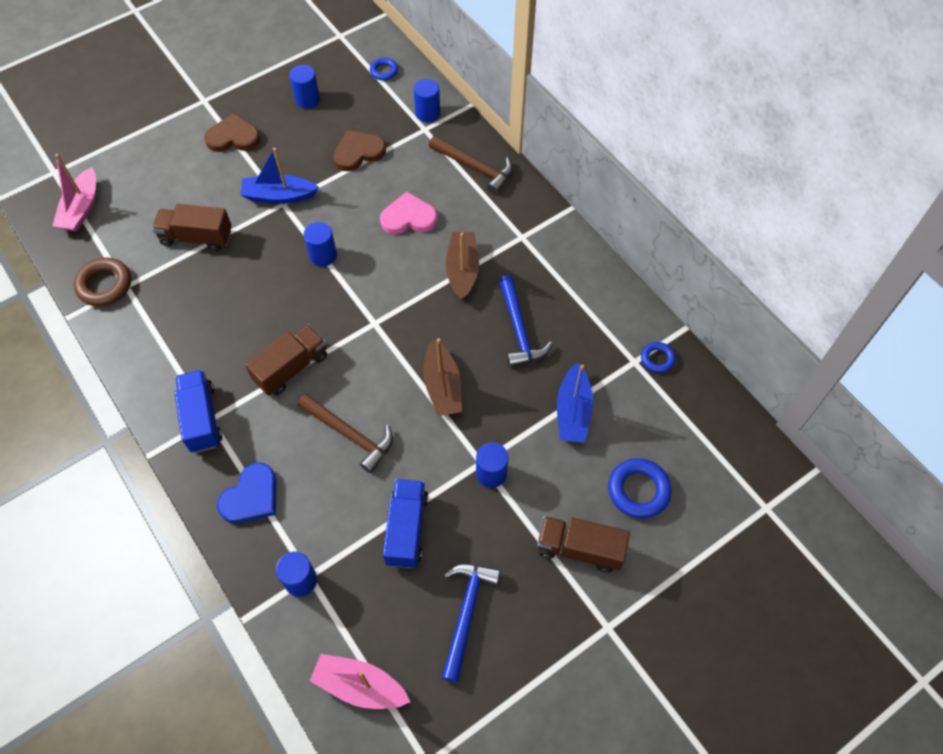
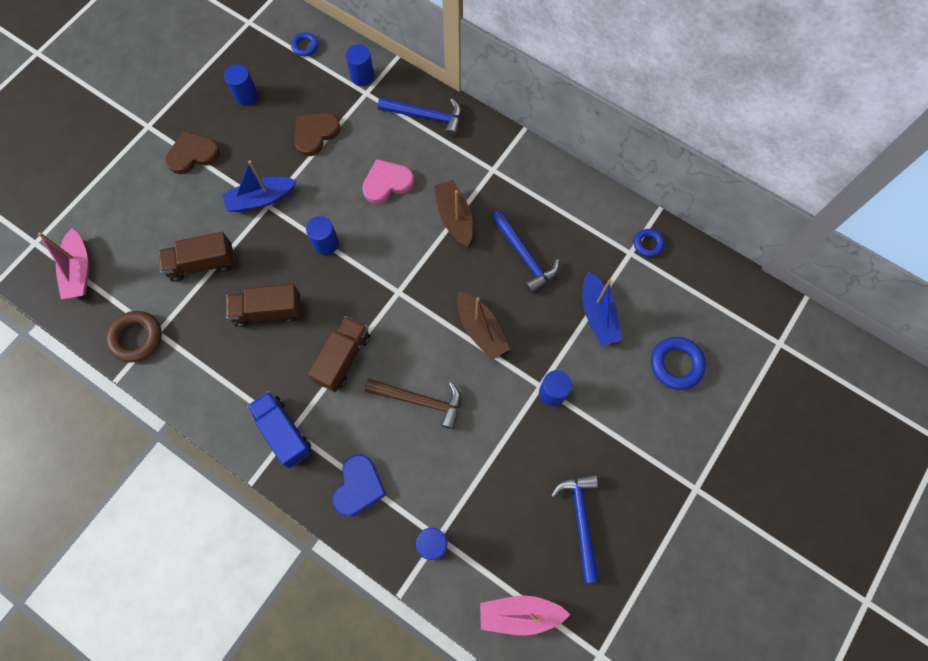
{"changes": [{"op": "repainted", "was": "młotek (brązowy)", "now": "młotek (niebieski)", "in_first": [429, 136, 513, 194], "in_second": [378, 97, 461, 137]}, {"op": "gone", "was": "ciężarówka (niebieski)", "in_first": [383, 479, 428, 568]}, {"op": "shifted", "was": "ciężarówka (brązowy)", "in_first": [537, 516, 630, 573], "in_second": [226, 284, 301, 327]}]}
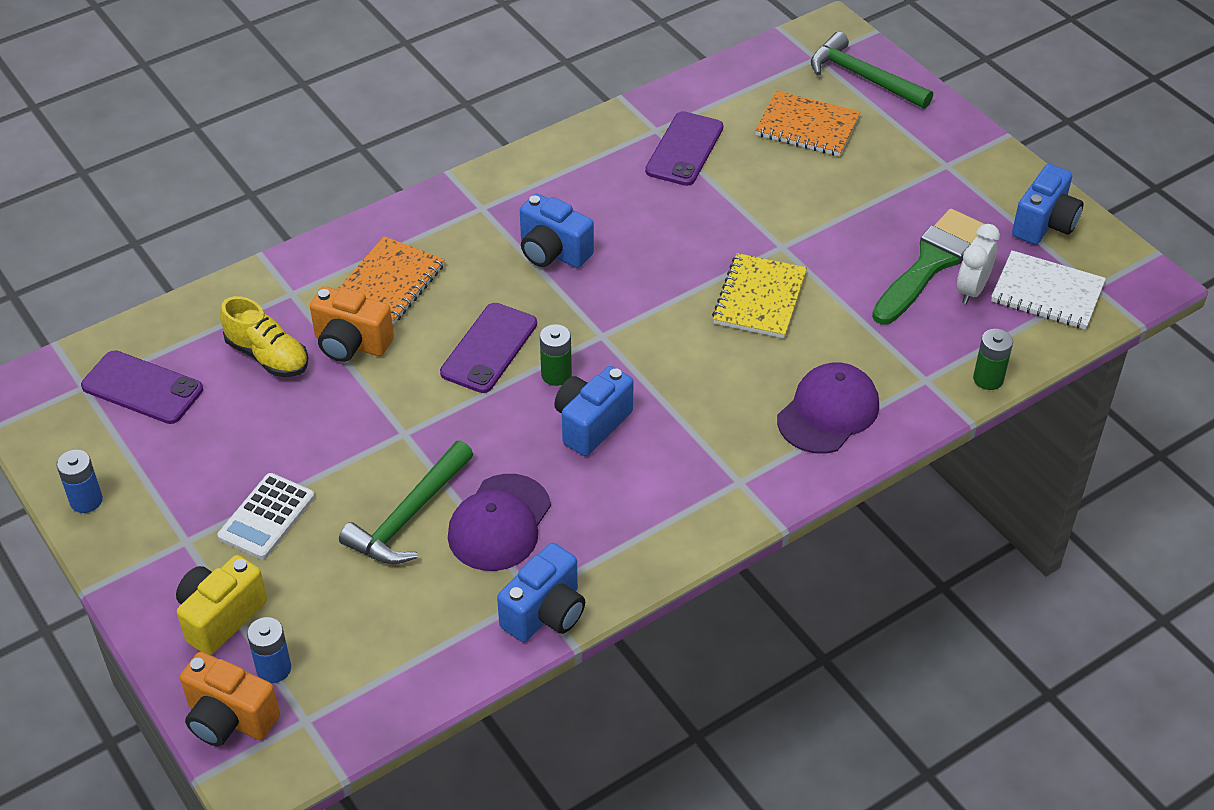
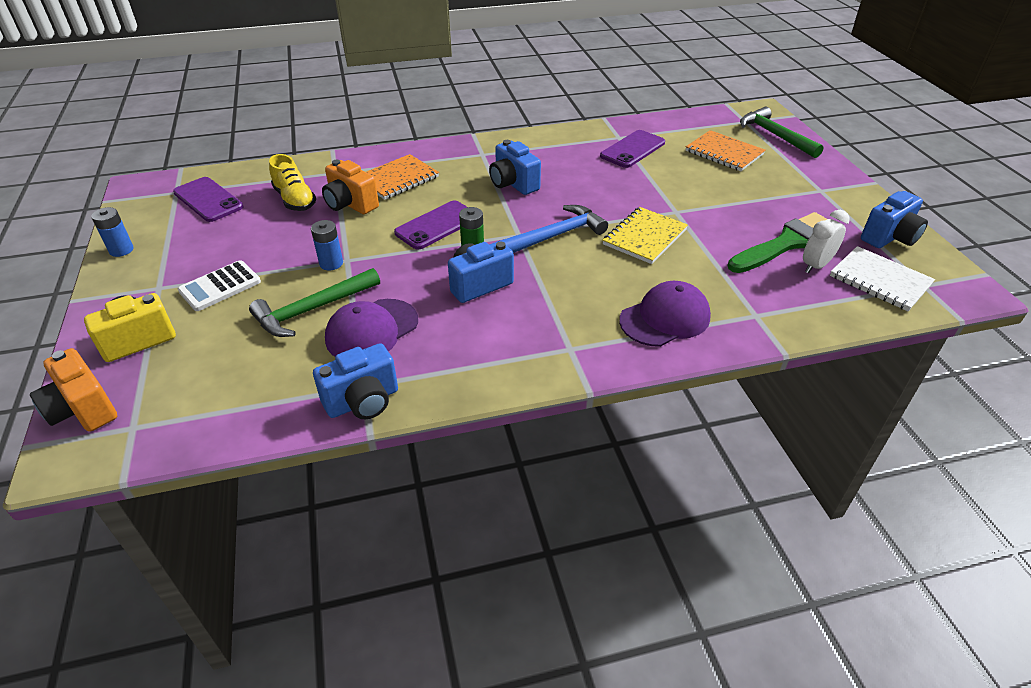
{"changes": [{"op": "gone", "was": "bateria (zielony)", "in_first": [973, 329, 1013, 390]}, {"op": "shifted", "was": "bateria (niebieski)", "in_first": [247, 617, 291, 683], "in_second": [311, 220, 343, 270]}, {"op": "new", "now": "młotek (niebieski)", "in_second": [500, 205, 608, 253]}]}
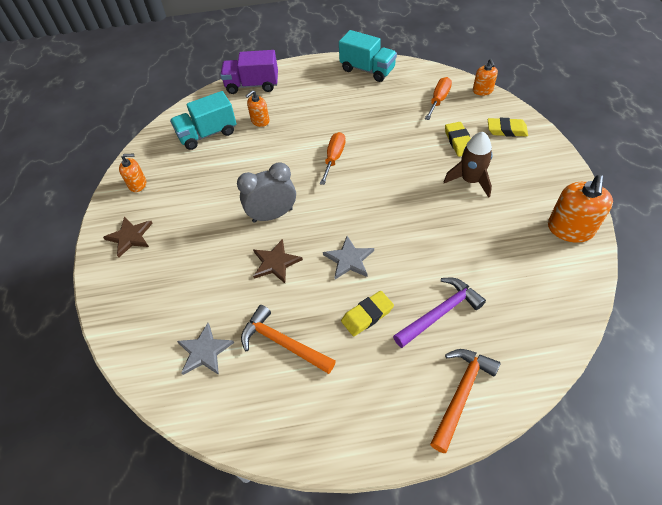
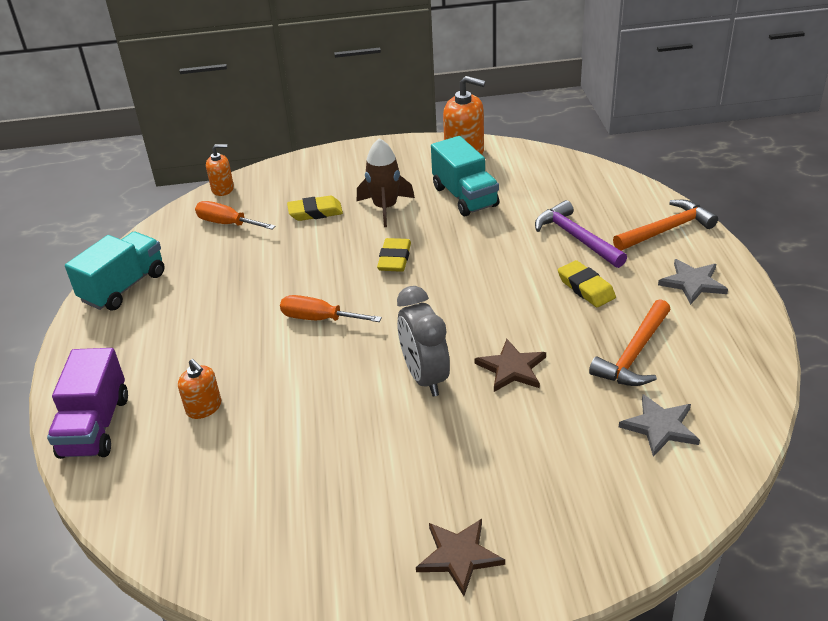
{"changes": [{"op": "shifted", "was": "ciężarówka (turkusowy)", "in_first": [170, 91, 237, 150], "in_second": [431, 136, 499, 216]}, {"op": "shifted", "was": "gumka do mazania (żółty)", "in_first": [488, 118, 528, 137], "in_second": [377, 238, 411, 272]}, {"op": "gone", "was": "dozownik mydła (pomarańczowy)", "in_first": [119, 154, 146, 192]}, {"op": "shifted", "was": "gwiazda (szary)", "in_first": [323, 236, 374, 279], "in_second": [658, 259, 728, 305]}, {"op": "rotated", "was": "młotek (pomarańczowy)", "in_first": [430, 349, 501, 453], "in_second": [613, 200, 718, 251], "clockwise": 120}]}
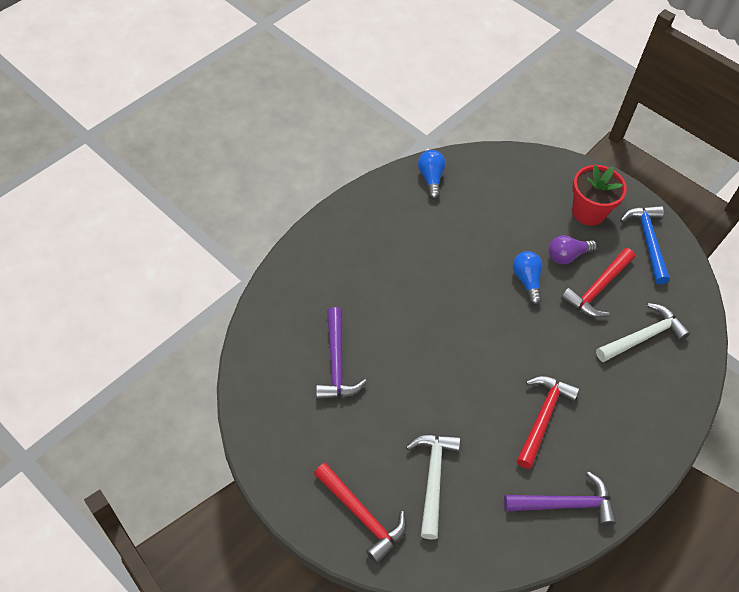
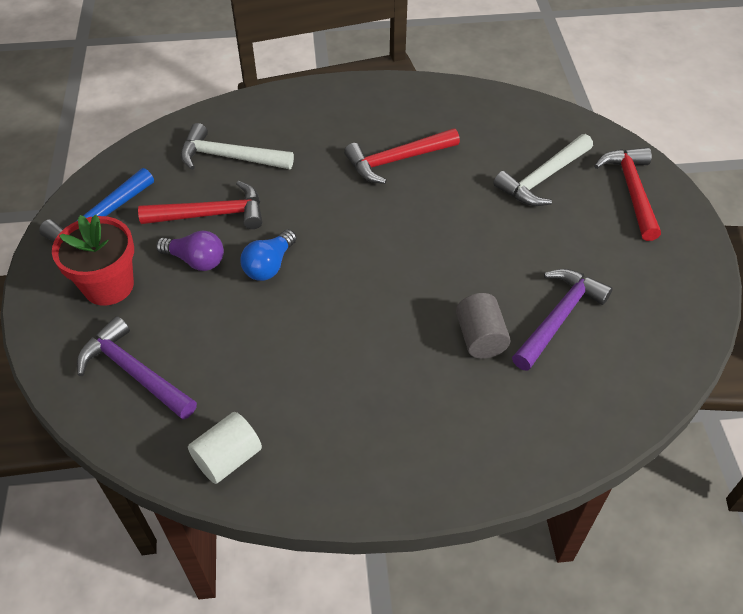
{"changes": [{"op": "swapped", "was": "żarówka (niebieski)", "now": "walec (biały)", "in_first": [418, 150, 445, 199], "in_second": [188, 412, 262, 484]}, {"op": "shifted", "was": "młotek (fioletowy)", "in_first": [504, 472, 617, 526], "in_second": [77, 316, 197, 420]}, {"op": "new", "now": "walec (szary)", "in_second": [456, 293, 511, 359]}]}
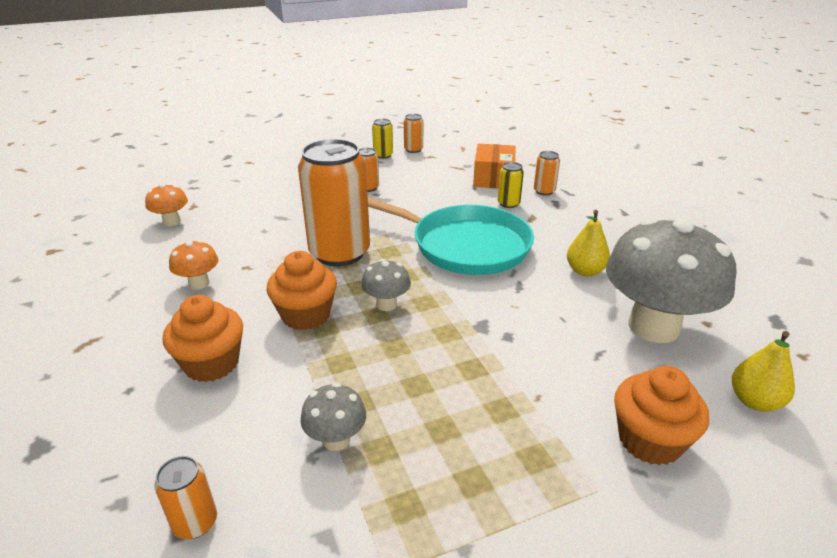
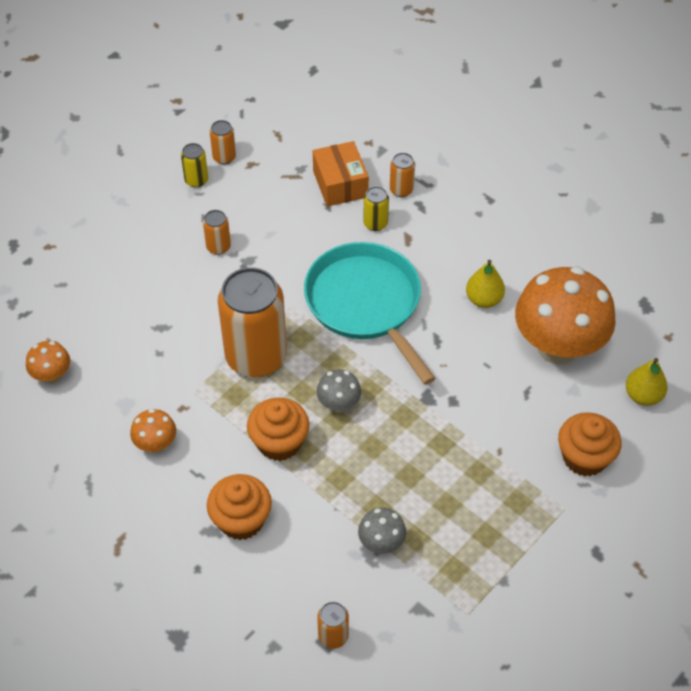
{"changes": [{"op": "rotated", "was": "patelnia (turkusowy)", "in_first": [368, 197, 534, 275], "in_second": [304, 242, 436, 385], "clockwise": -120}, {"op": "repainted", "was": "grzyb (szary)", "now": "grzyb (pomarańczowy)", "in_first": [606, 218, 737, 343], "in_second": [515, 267, 616, 364]}]}
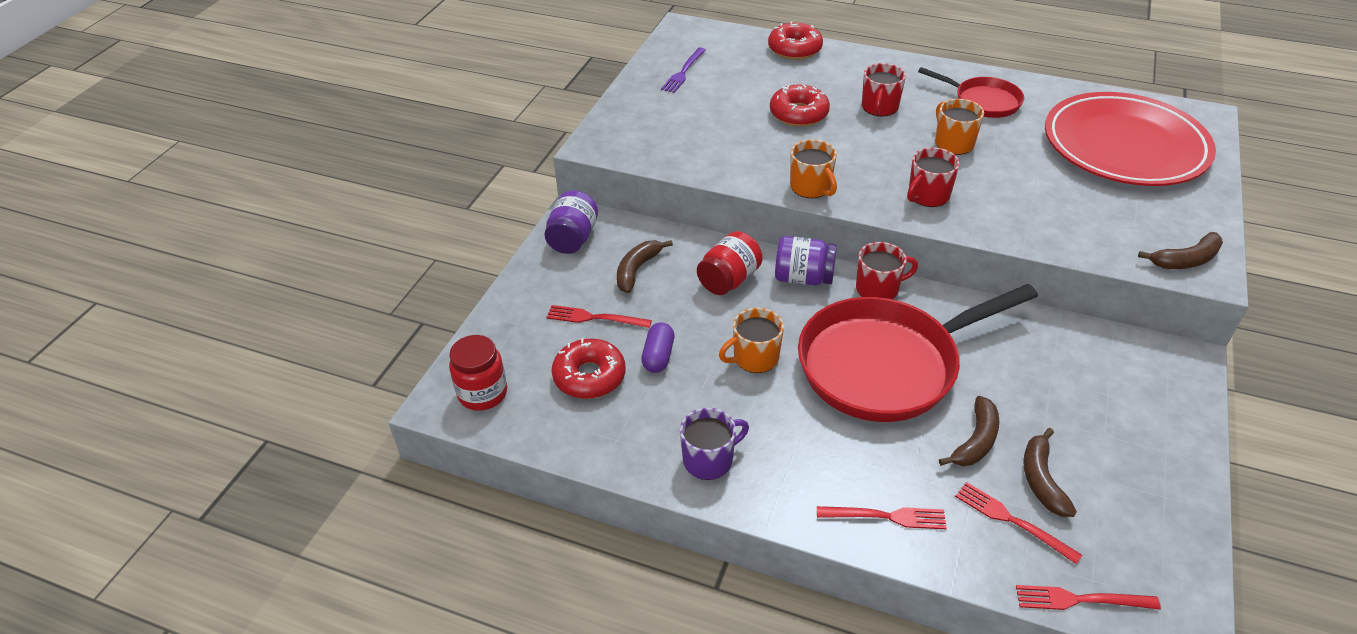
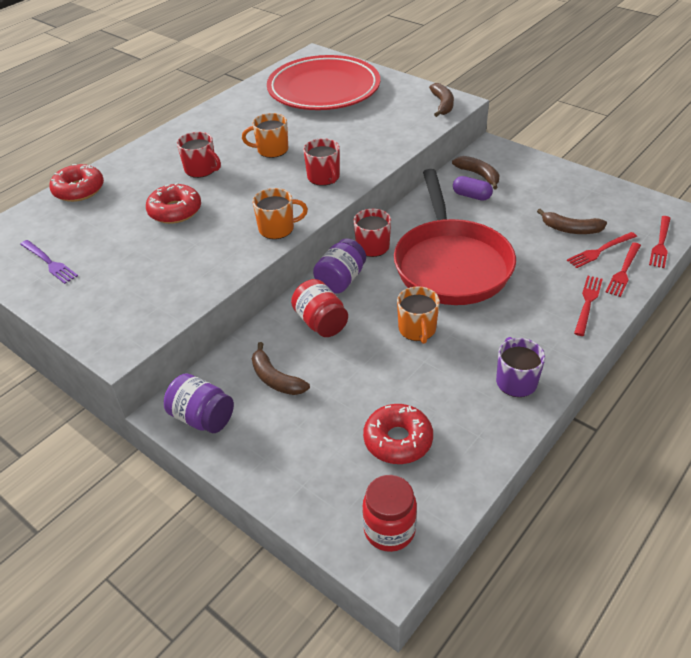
{"changes": [{"op": "gone", "was": "patelnia (czerwony)", "in_first": [918, 67, 1024, 118]}, {"op": "shifted", "was": "widelec (czerwony)", "in_first": [546, 305, 652, 328], "in_second": [606, 242, 641, 297]}, {"op": "shifted", "was": "kapsułka (fioletowy)", "in_first": [641, 323, 674, 373], "in_second": [453, 176, 493, 201]}, {"op": "shifted", "was": "banan (brązowy)", "in_first": [939, 396, 999, 466], "in_second": [452, 156, 499, 189]}]}
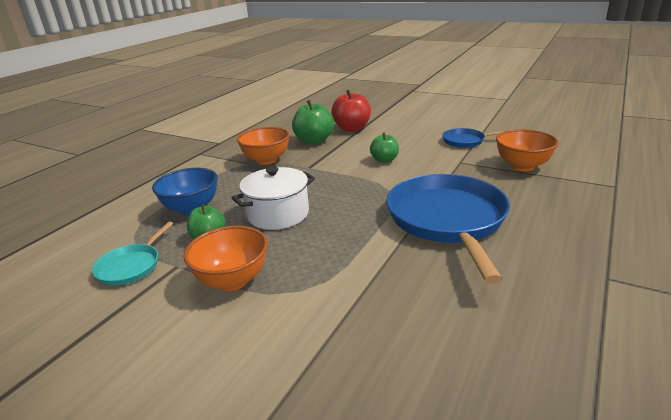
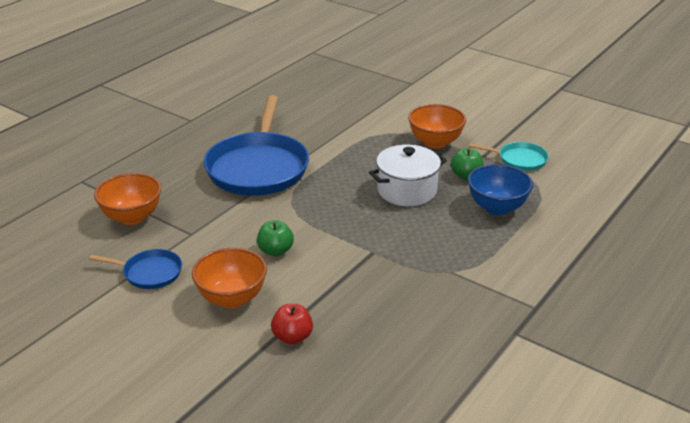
{"changes": [{"op": "scaled", "was": "jabłko (czerwony)", "in_first": [331, 89, 371, 132], "in_second": [271, 304, 313, 345], "ratio": 0.62}, {"op": "gone", "was": "jabłko (zielony)", "in_first": [292, 100, 334, 144]}, {"op": "shifted", "was": "miska (pomarańczowy)", "in_first": [237, 127, 290, 165], "in_second": [192, 248, 267, 308]}, {"op": "rotated", "was": "patelnia (turkusowy)", "in_first": [92, 222, 173, 286], "in_second": [469, 142, 549, 171], "clockwise": 75}]}
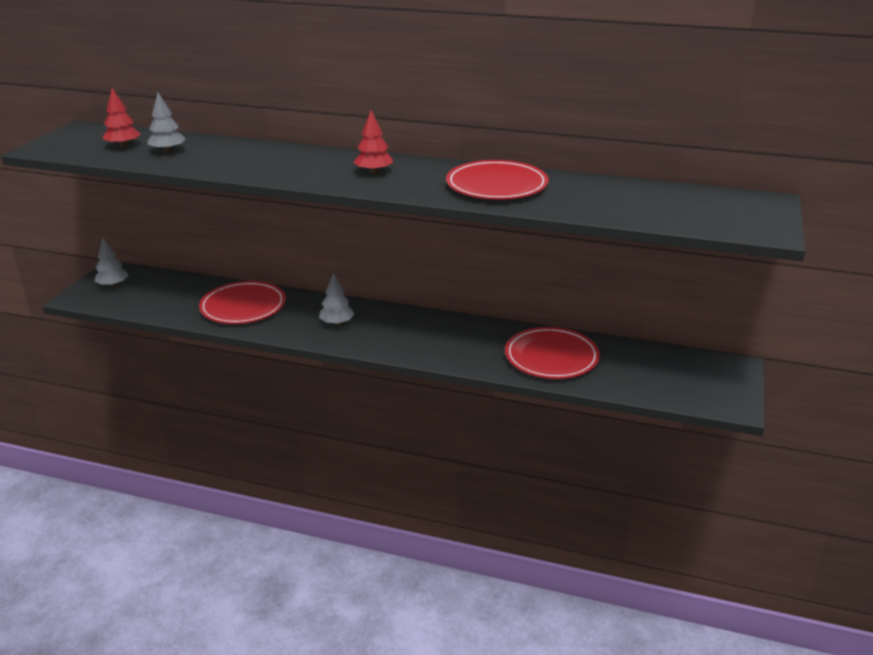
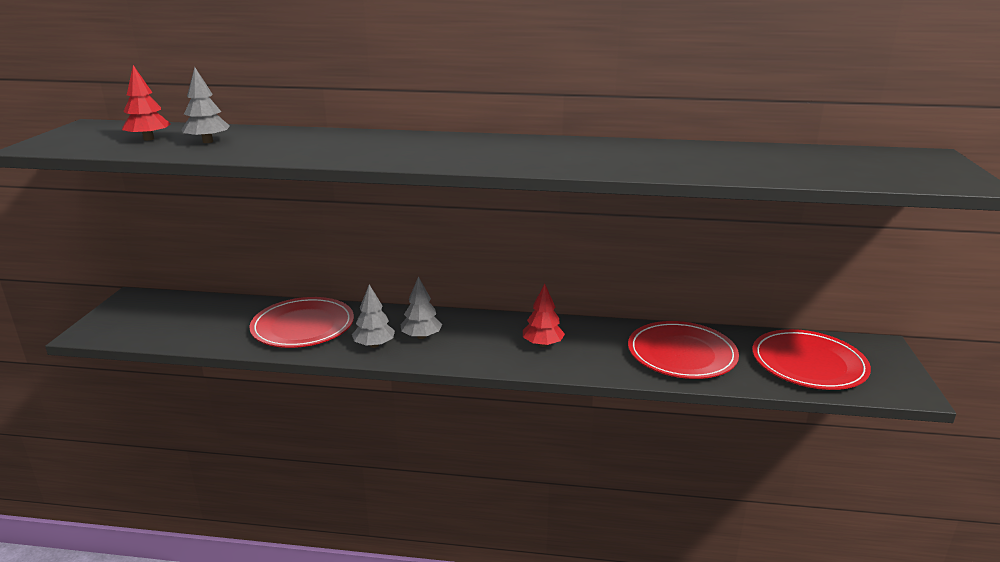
{"changes": [{"op": "shifted", "was": "drzewko (czerwony)", "in_first": [353, 110, 393, 174], "in_second": [523, 284, 565, 347]}, {"op": "shifted", "was": "talerz (czerwony)", "in_first": [446, 160, 549, 200], "in_second": [752, 329, 871, 390]}, {"op": "shifted", "was": "drzewko (szary)", "in_first": [94, 238, 129, 287], "in_second": [352, 284, 395, 348]}]}
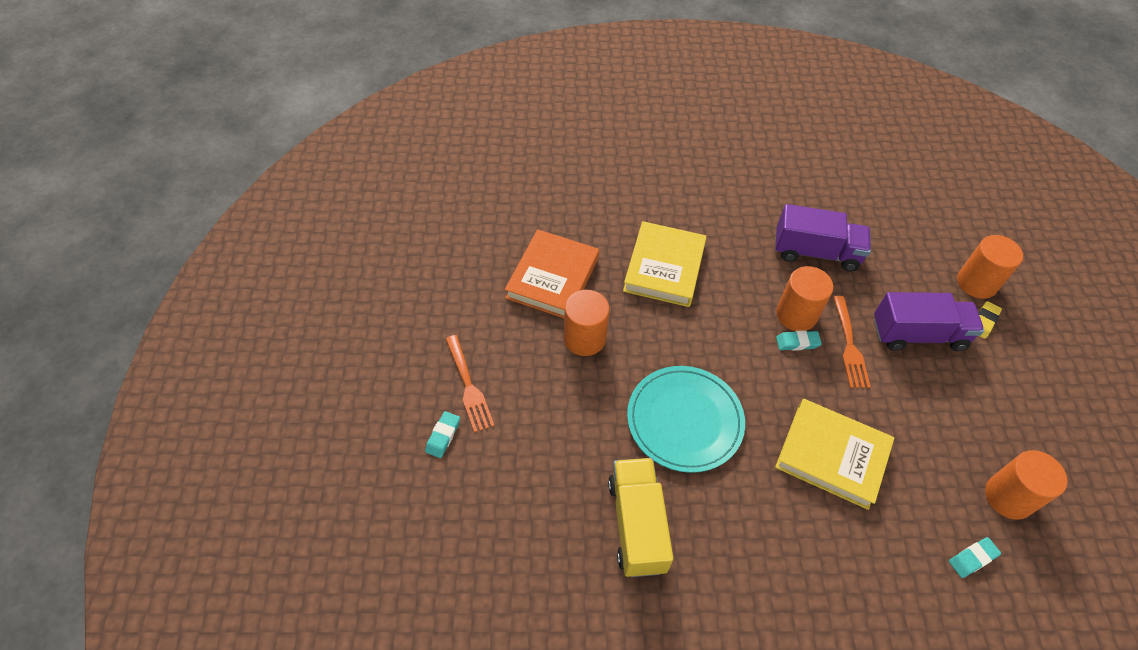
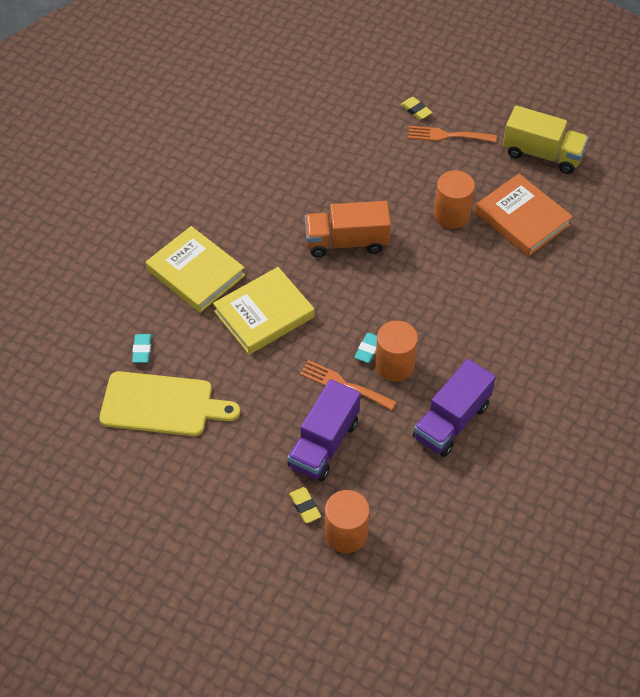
{"changes": [{"op": "shifted", "was": "książka (żółty)", "in_first": [623, 221, 707, 307], "in_second": [146, 226, 245, 313]}, {"op": "swapped", "was": "talerz (turkusowy)", "now": "ciężarówka (pomarańczowy)", "in_first": [627, 366, 745, 473], "in_second": [305, 201, 391, 257]}, {"op": "repainted", "was": "gumka do mazania (turkusowy)", "now": "gumka do mazania (żółty)", "in_first": [425, 411, 460, 458], "in_second": [400, 97, 432, 120]}, {"op": "swapped", "was": "walec (pomarańczowy)", "now": "deska do krojenia (żółty)", "in_first": [985, 450, 1067, 520], "in_second": [99, 371, 240, 436]}, {"op": "shifted", "was": "ciężarówka (żółty)", "in_first": [608, 458, 674, 577], "in_second": [503, 105, 589, 174]}]}
